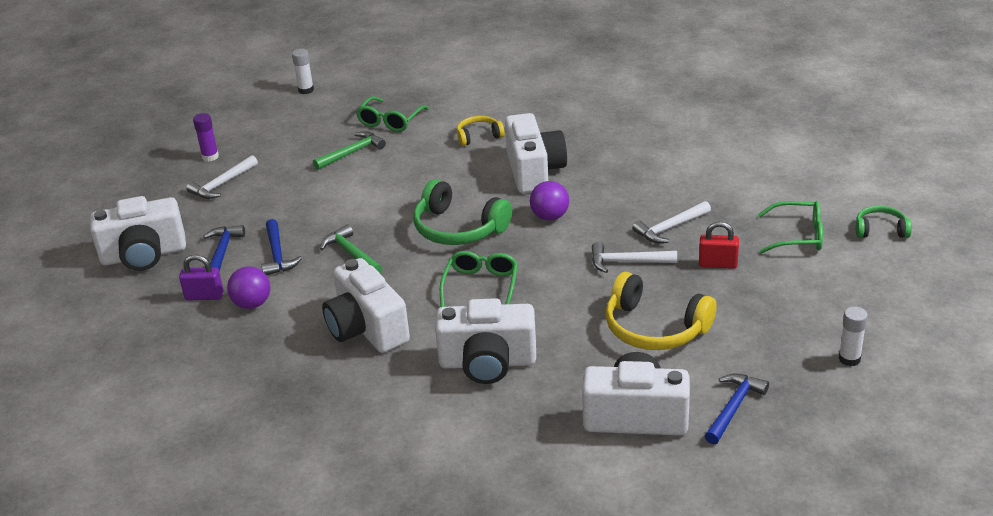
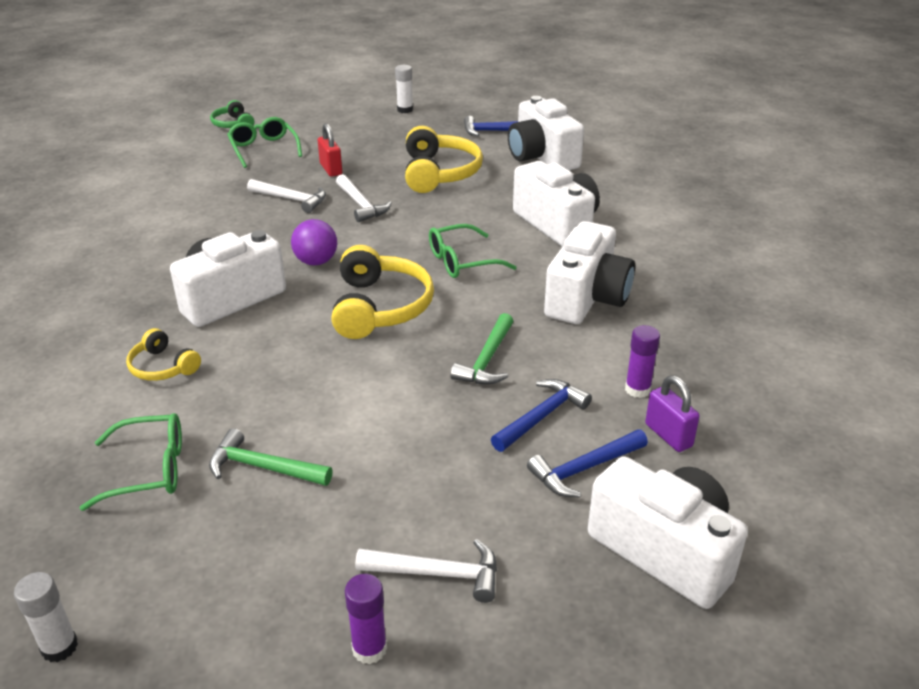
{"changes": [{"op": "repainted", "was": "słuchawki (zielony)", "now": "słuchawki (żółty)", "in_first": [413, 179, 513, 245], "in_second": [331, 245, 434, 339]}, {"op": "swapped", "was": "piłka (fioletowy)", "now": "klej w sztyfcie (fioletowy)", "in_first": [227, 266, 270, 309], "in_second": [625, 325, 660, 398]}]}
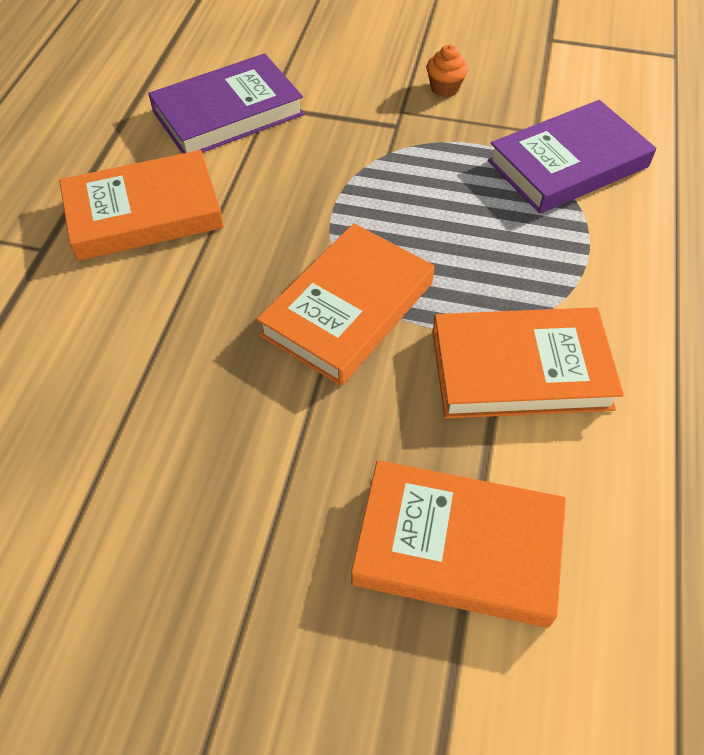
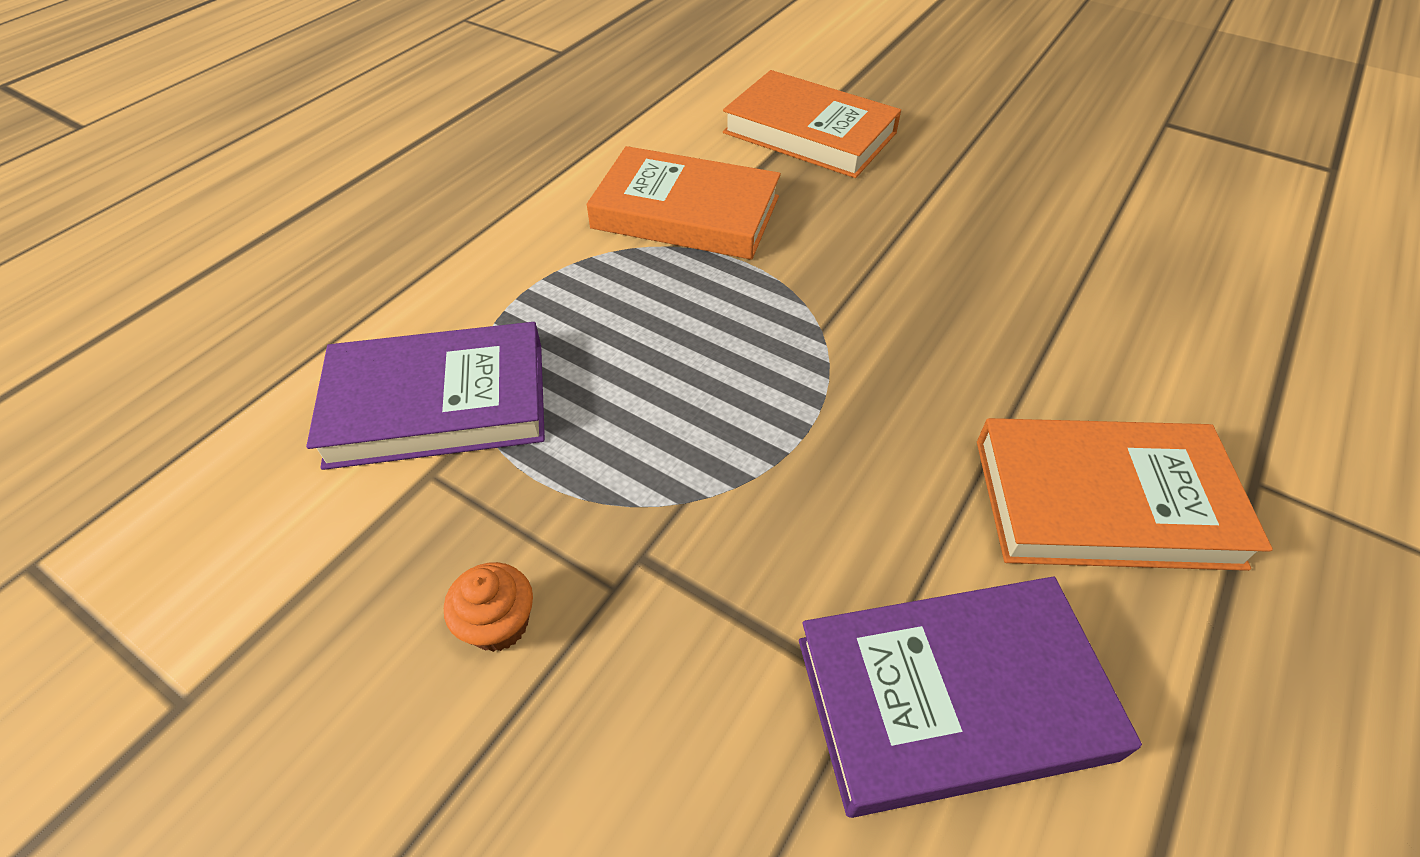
{"changes": [{"op": "gone", "was": "książka (pomarańczowy)", "in_first": [257, 223, 434, 386]}]}
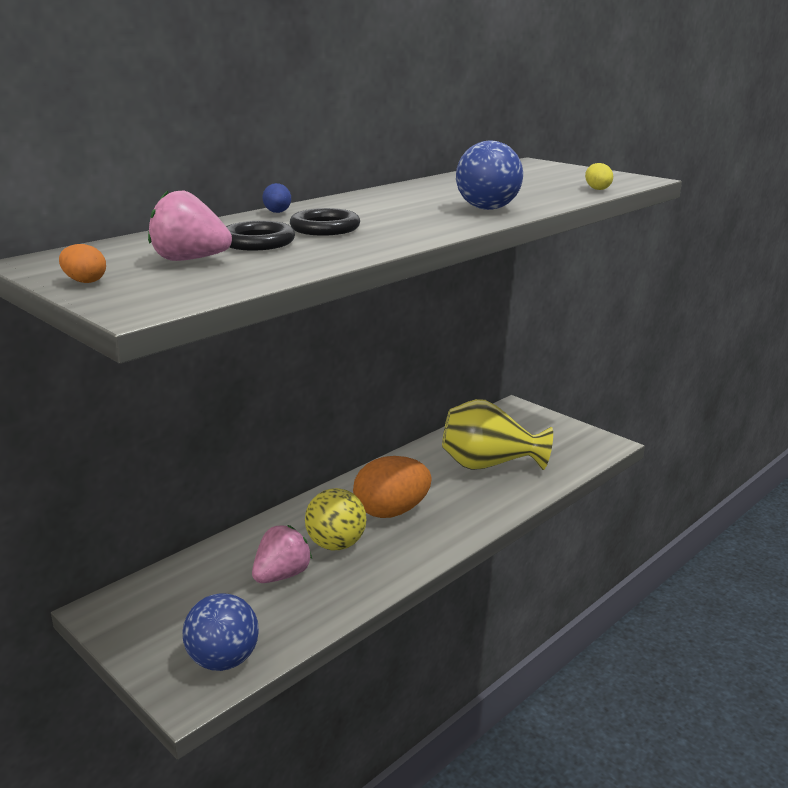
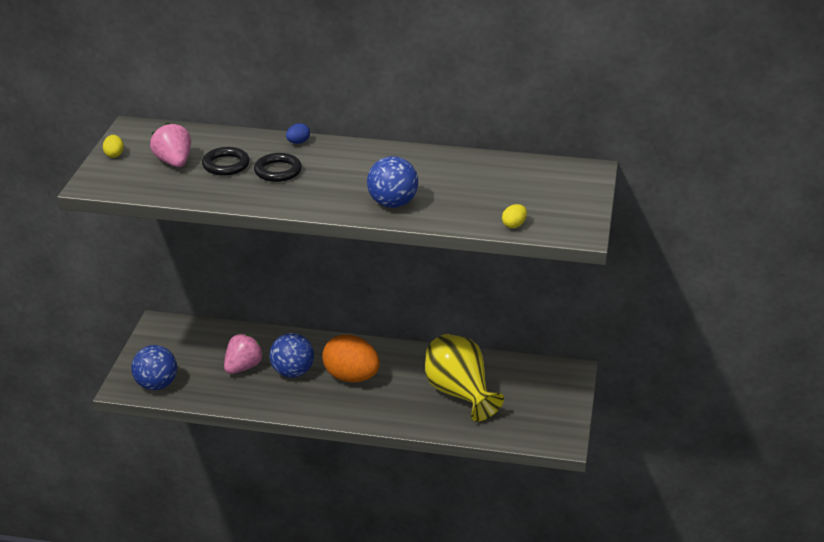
{"changes": [{"op": "repainted", "was": "jajko (pomarańczowy)", "now": "jajko (żółty)", "in_first": [59, 244, 106, 283], "in_second": [103, 135, 124, 158]}, {"op": "repainted", "was": "piłka (żółty)", "now": "piłka (niebieski)", "in_first": [305, 488, 366, 550], "in_second": [269, 333, 314, 377]}, {"op": "rotated", "was": "truskawka (różowy)", "in_first": [252, 525, 312, 583], "in_second": [224, 334, 264, 374], "clockwise": -60}]}
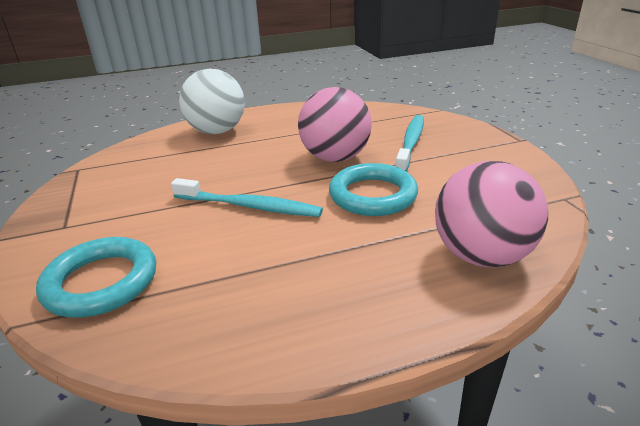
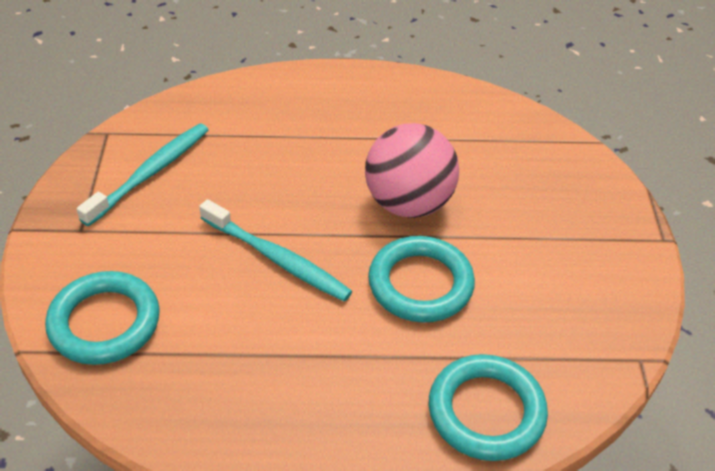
{"changes": [{"op": "gone", "was": "piłka (biały)", "in_first": [179, 69, 245, 134]}, {"op": "shifted", "was": "szczoteczka do zębów (turkusowy)", "in_first": [396, 115, 424, 171], "in_second": [76, 123, 208, 226]}, {"op": "swapped", "was": "piłka (różowy)", "now": "pierścień (turkusowy)", "in_first": [435, 161, 548, 267], "in_second": [429, 354, 548, 461]}]}
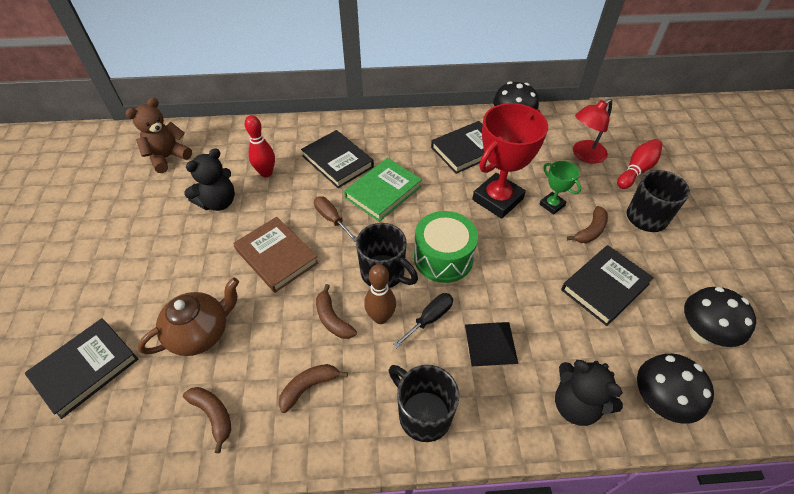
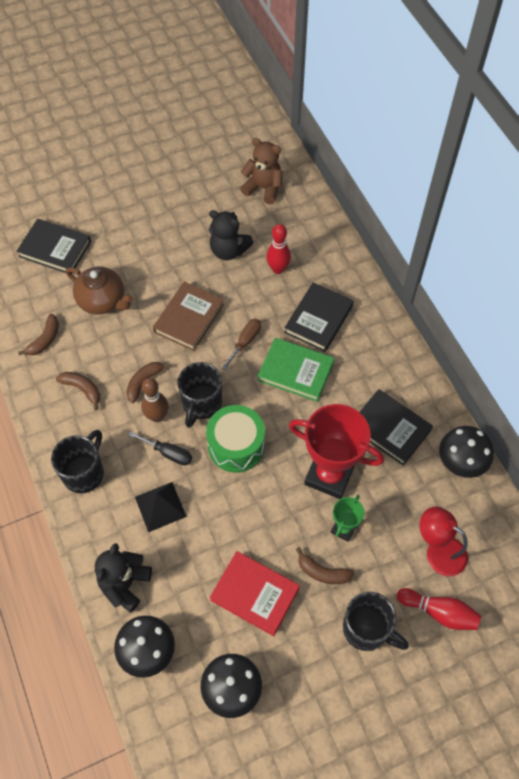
{"changes": [{"op": "repainted", "was": "książka (czarny)", "now": "książka (czerwony)", "in_first": [561, 245, 654, 326], "in_second": [210, 551, 300, 636]}]}
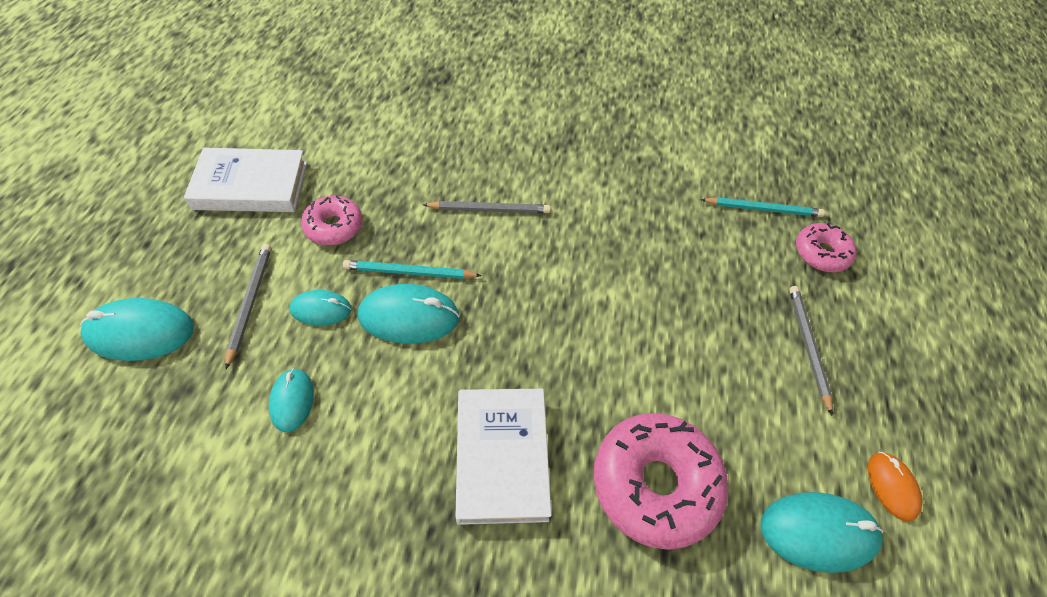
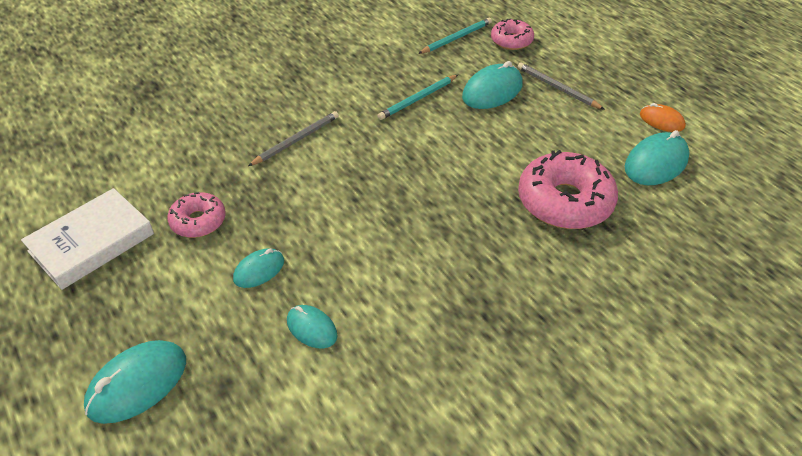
{"changes": [{"op": "gone", "was": "ołówek (szary)", "in_first": [225, 244, 271, 369]}, {"op": "shifted", "was": "ołówek (turkusowy)", "in_first": [343, 260, 482, 279], "in_second": [378, 75, 458, 120]}, {"op": "shifted", "was": "myszka (turkusowy)", "in_first": [358, 284, 460, 344], "in_second": [462, 61, 523, 109]}, {"op": "gone", "was": "książka (biały)", "in_first": [456, 389, 551, 525]}]}
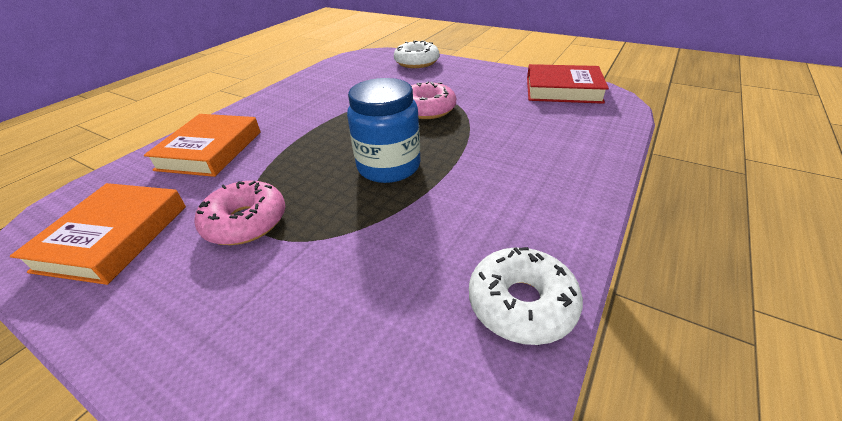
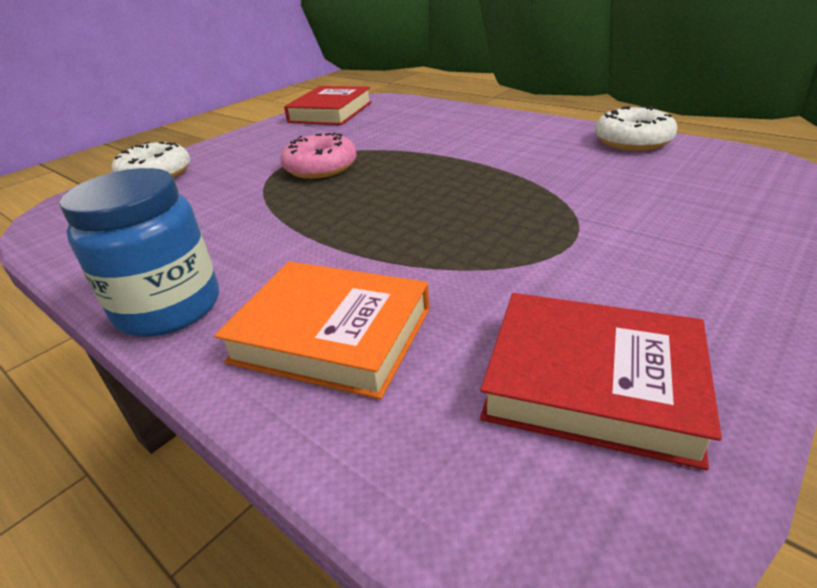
{"changes": [{"op": "shifted", "was": "słoik (niebieski)", "in_first": [347, 78, 421, 183], "in_second": [60, 168, 219, 337]}, {"op": "gone", "was": "donut (różowy)", "in_first": [195, 181, 285, 245]}, {"op": "repainted", "was": "książka (pomarańczowy)", "now": "książka (czerwony)", "in_first": [10, 183, 186, 285], "in_second": [480, 293, 722, 470]}]}
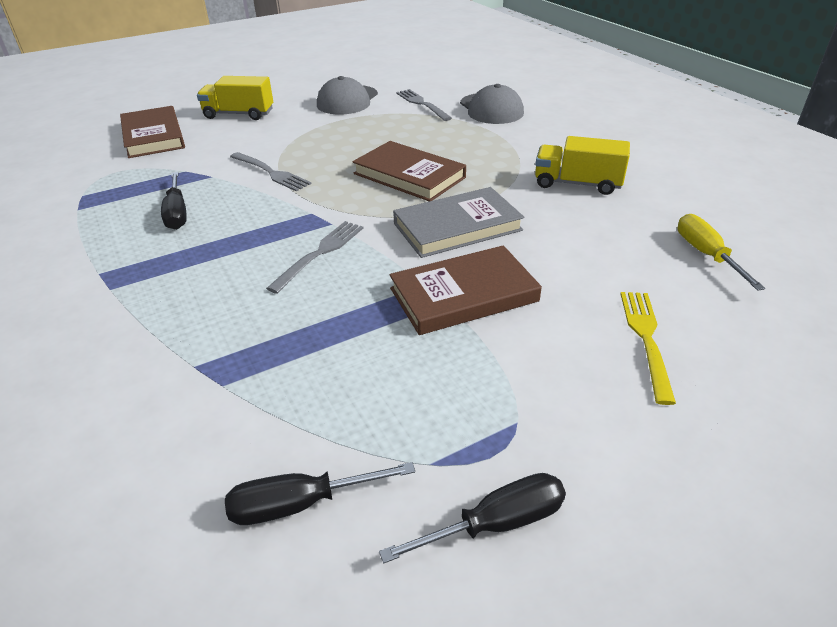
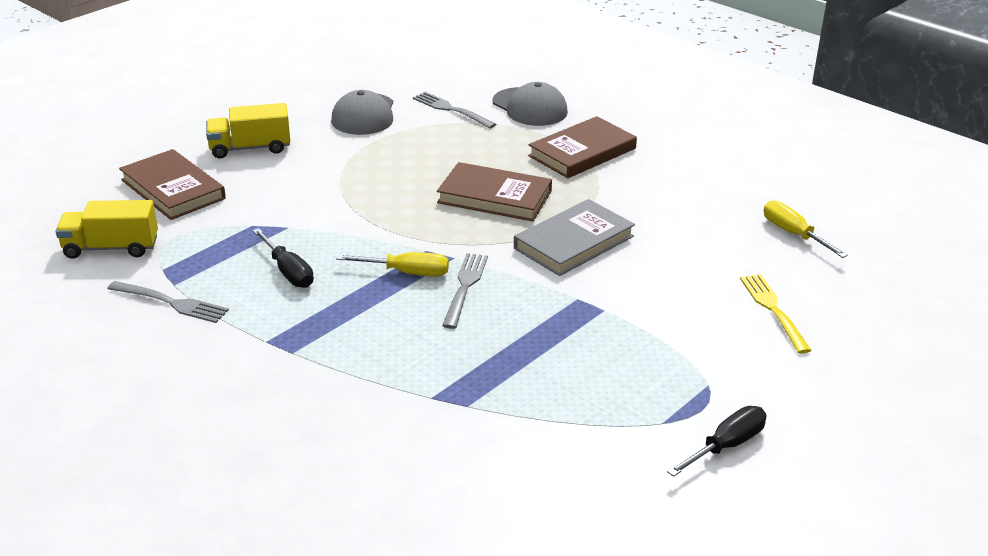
{"changes": [{"op": "shifted", "was": "ciężarówka (żółty)", "in_first": [535, 136, 630, 195], "in_second": [55, 200, 158, 259]}, {"op": "shifted", "was": "widelec (szary)", "in_first": [230, 152, 311, 192], "in_second": [107, 281, 229, 323]}, {"op": "shifted", "was": "książka (brązowy)", "in_first": [389, 245, 542, 335], "in_second": [528, 116, 637, 178]}, {"op": "gone", "was": "śrubokręt (czarny)", "in_first": [225, 462, 415, 525]}, {"op": "new", "now": "śrubokręt (żółty)", "in_second": [336, 252, 449, 276]}]}
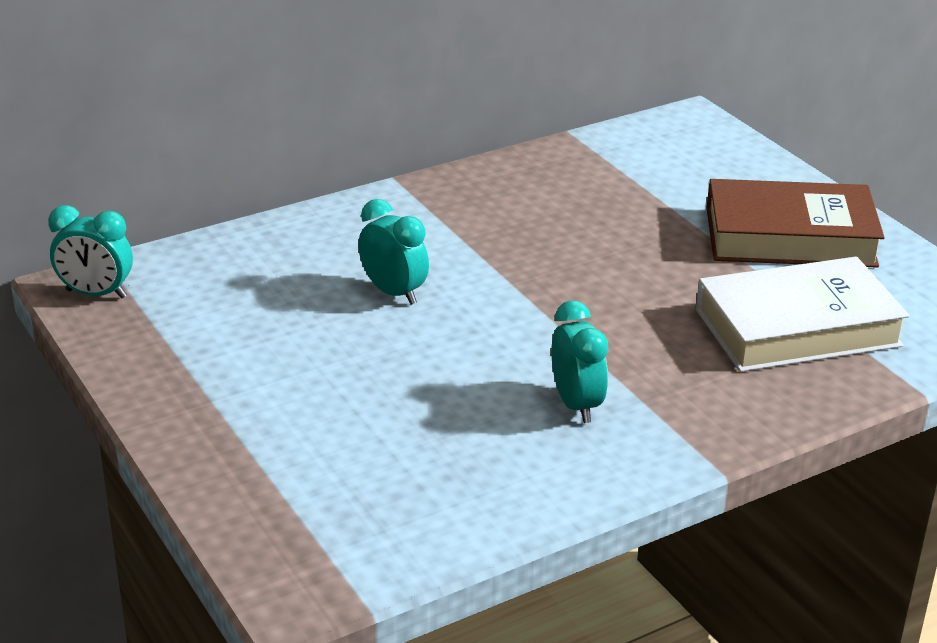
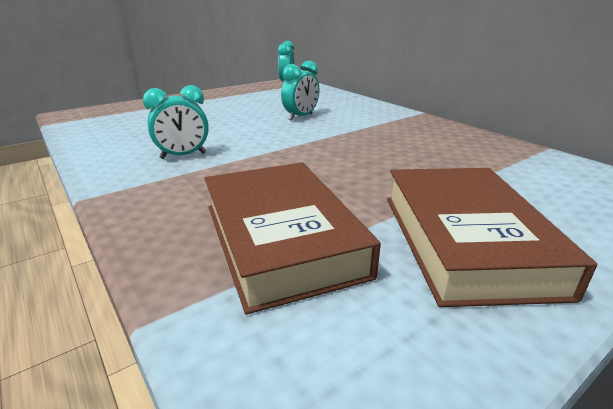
{"changes": [{"op": "repainted", "was": "książka (biały)", "now": "książka (brązowy)", "in_first": [696, 256, 909, 372], "in_second": [204, 162, 381, 315]}]}
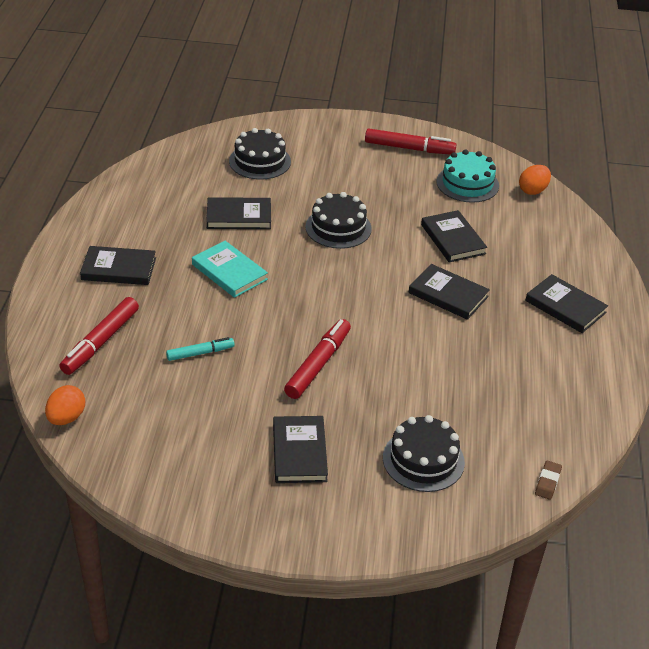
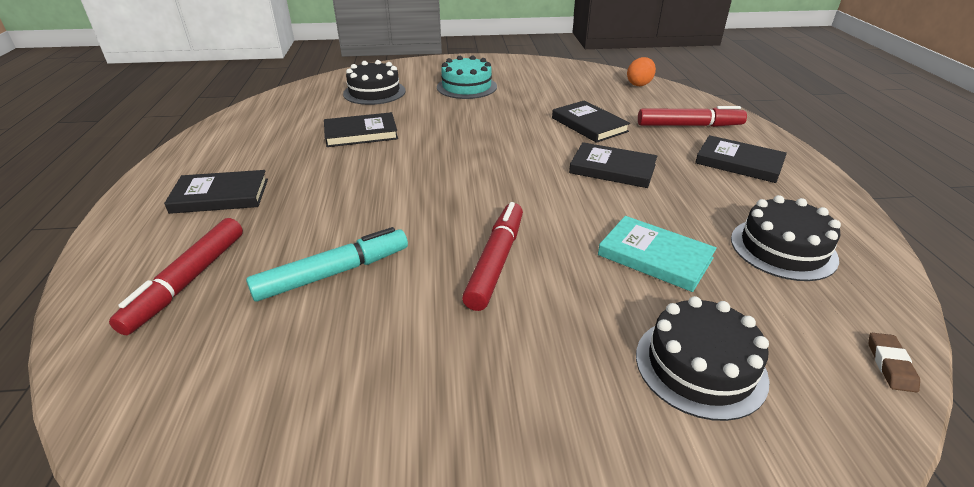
{"changes": [{"op": "shifted", "was": "flamaster (czerwony)", "in_first": [365, 128, 456, 155], "in_second": [638, 106, 747, 127]}, {"op": "shifted", "was": "tort (turkusowy)", "in_first": [436, 149, 499, 203], "in_second": [437, 55, 497, 99]}, {"op": "shifted", "was": "tort (czarny)", "in_first": [305, 192, 372, 249], "in_second": [731, 195, 841, 281]}, {"op": "shifted", "was": "książka (turkusowy)", "in_first": [192, 241, 268, 298], "in_second": [598, 216, 717, 292]}, {"op": "scaled", "was": "flamaster (turkusowy)", "in_first": [166, 337, 235, 361], "in_second": [246, 227, 408, 302], "ratio": 1.66}, {"op": "gone", "was": "jajko (pomarańczowy)", "in_first": [45, 385, 85, 425]}, {"op": "gone", "was": "książka (czarny)", "in_first": [273, 416, 328, 483]}]}
